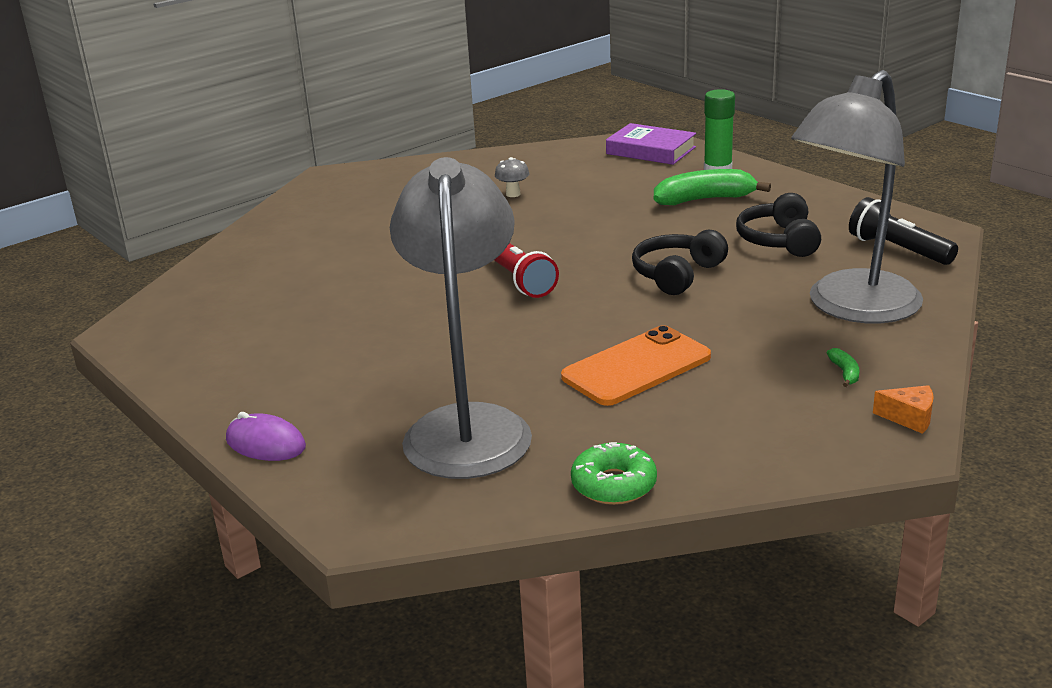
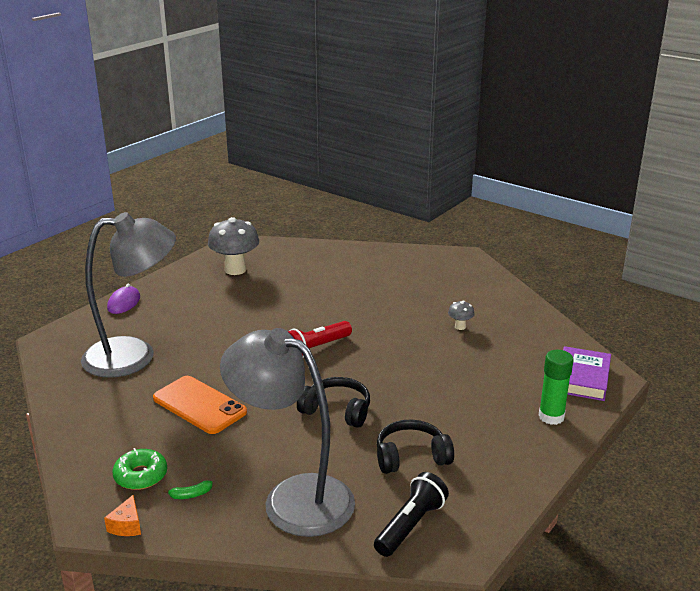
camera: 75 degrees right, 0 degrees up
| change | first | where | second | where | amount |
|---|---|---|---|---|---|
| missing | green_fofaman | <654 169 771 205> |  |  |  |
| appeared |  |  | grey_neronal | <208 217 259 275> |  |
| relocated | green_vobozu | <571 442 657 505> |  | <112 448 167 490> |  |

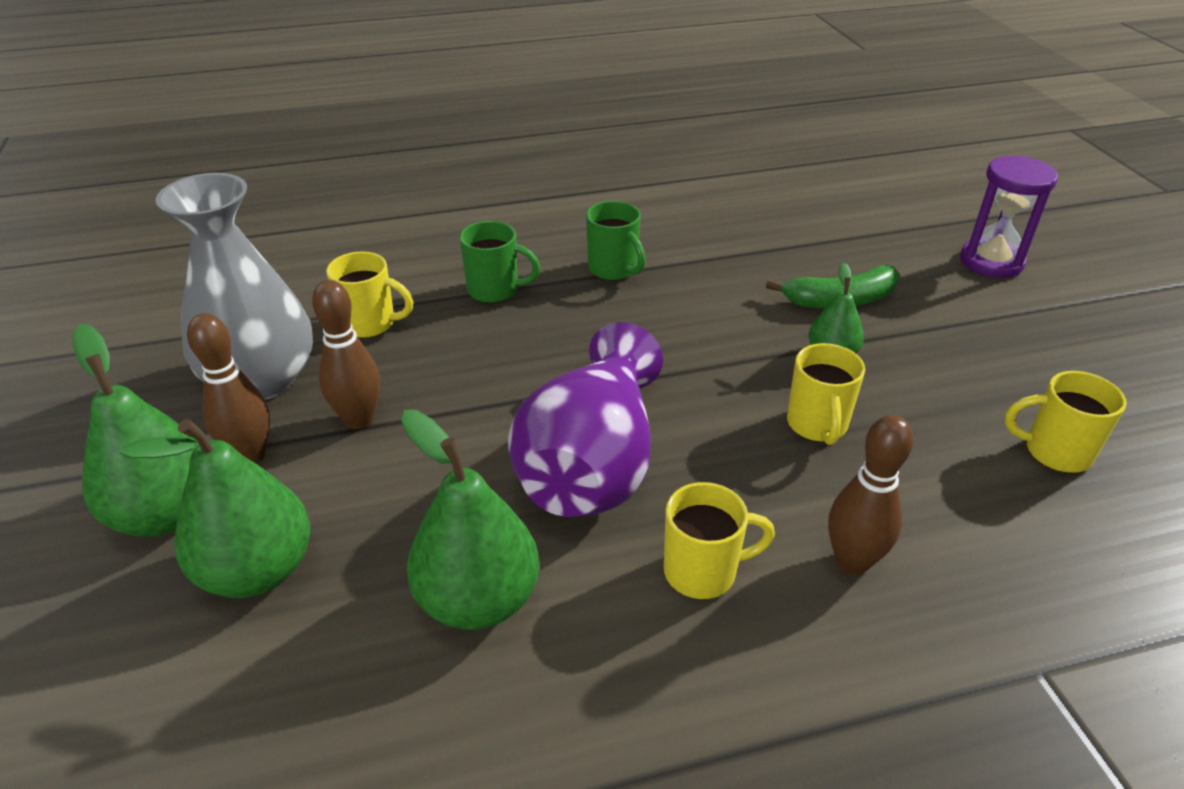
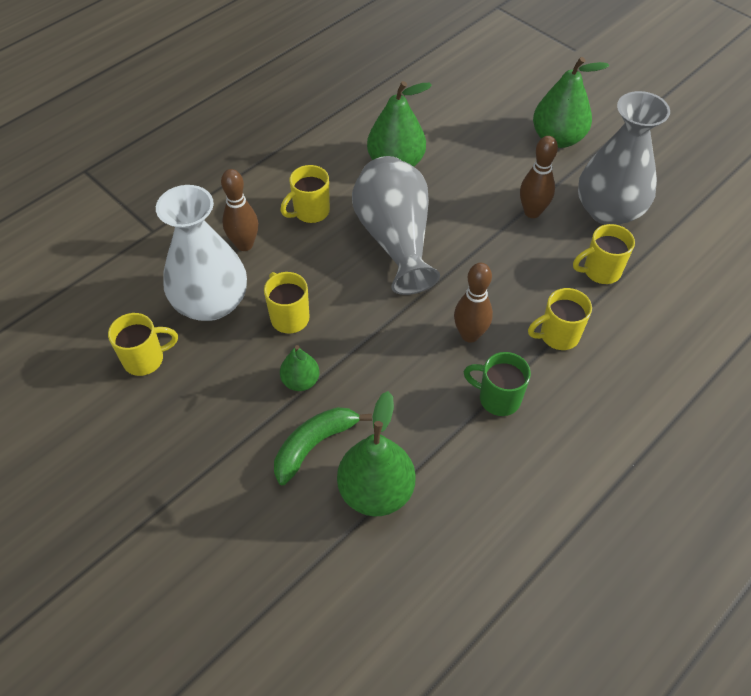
camera: 150 degrees right, 15 degrees up
| change | first | where | second | where | amount |
|---|---|---|---|---|---|
| missing | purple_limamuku | <960 156 1058 278> |  |  |  |
| appeared |  |  | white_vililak | <156 185 247 321> |  |
| relocated | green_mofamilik | <120 419 310 598> |  | <337 391 416 516> |  |
| relocated | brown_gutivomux | <187 313 270 463> |  | <454 263 493 343> |  |
| colour | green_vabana | <459 221 540 303> | yellow_vabana | <528 288 592 350> |  |
| colour | purple_vililak | <508 322 663 517> | grey_vililak | <352 156 440 295> |  |

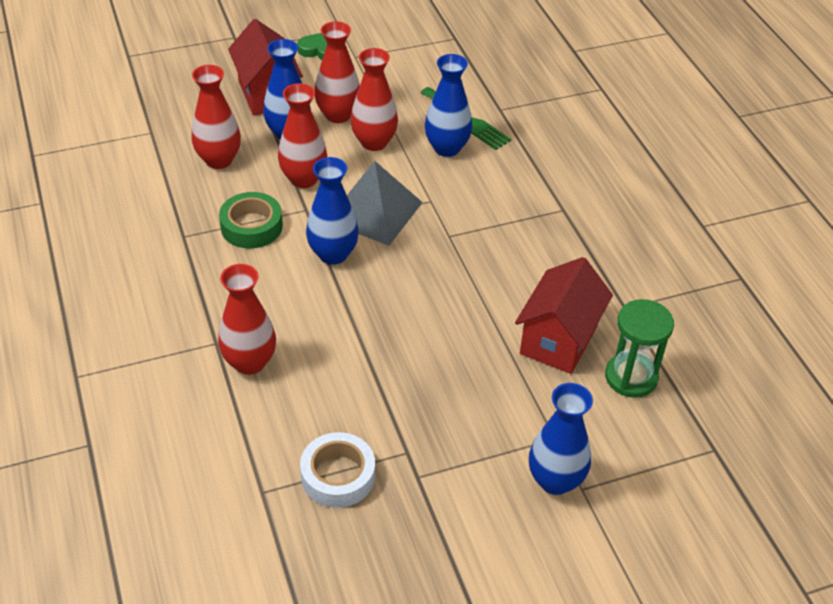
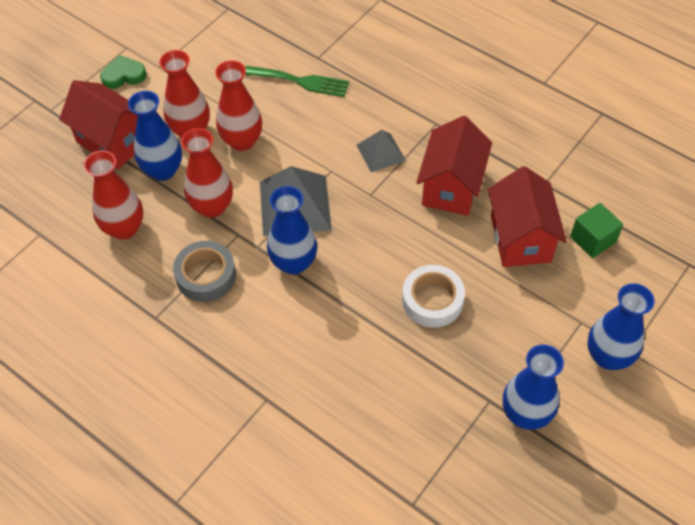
camera: 30 degrees left, 10 degrees up
| change | first | where | second | where | amount |
|---|---|---|---|---|---|
| missing | red_vililak | <218 264 276 375> |  |  |  |
| appeared |  |  | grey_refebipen | <357 130 406 172> |  |
| appeared |  |  | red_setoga | <416 116 492 216> |  |
| relocated | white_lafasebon | <300 432 375 508> |  | <402 265 465 328> |  |
| relocated | blue_vililak | <425 54 472 157> |  | <503 344 564 430> |  |
| exchanged | green_limamuku | <605 299 674 398> | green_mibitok | <570 203 623 258> |  |
| colour | green_lafasebon | <219 192 283 248> | grey_lafasebon | <173 241 236 302> |  |

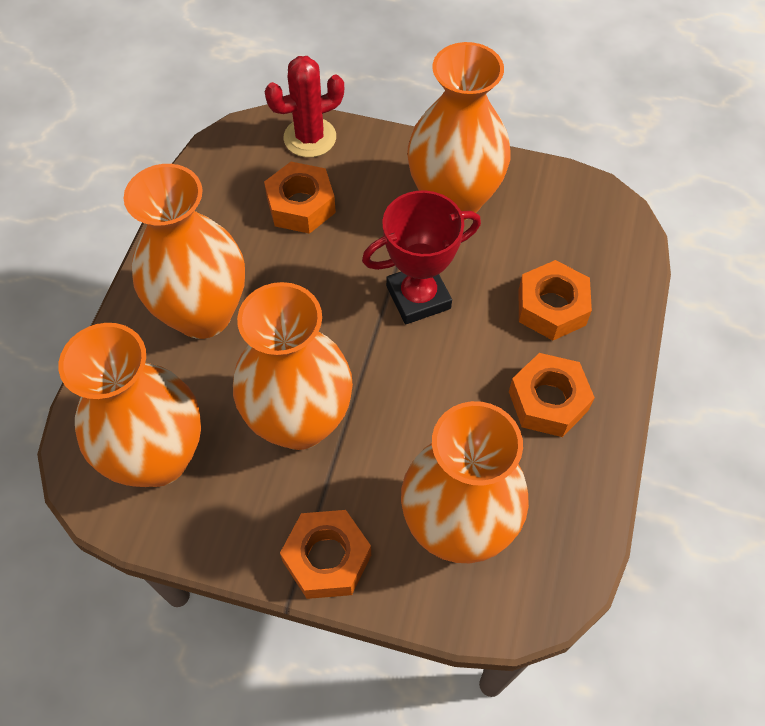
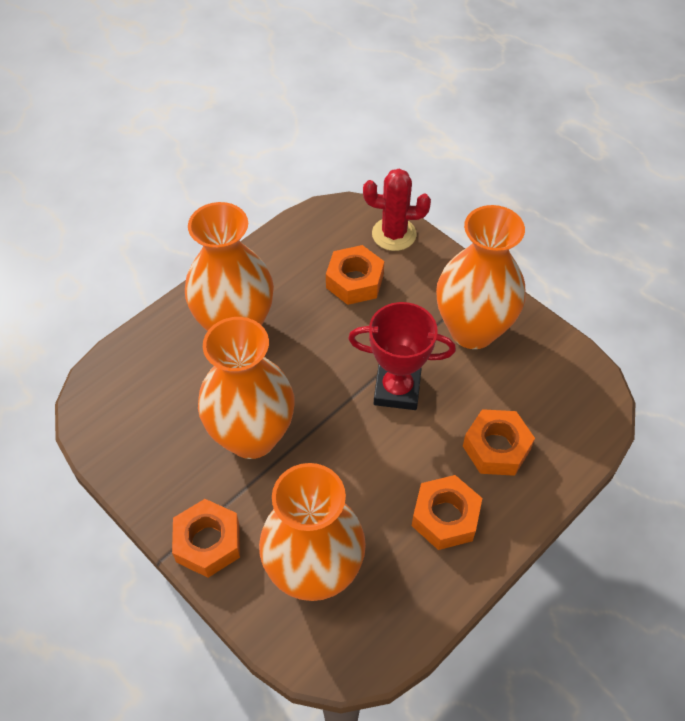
camera: 30 degrees right, 5 degrees down
| change | first | where | second | where | amount |
|---|---|---|---|---|---|
| missing | orange_vililak | <59 323 201 487> |  |  |  |

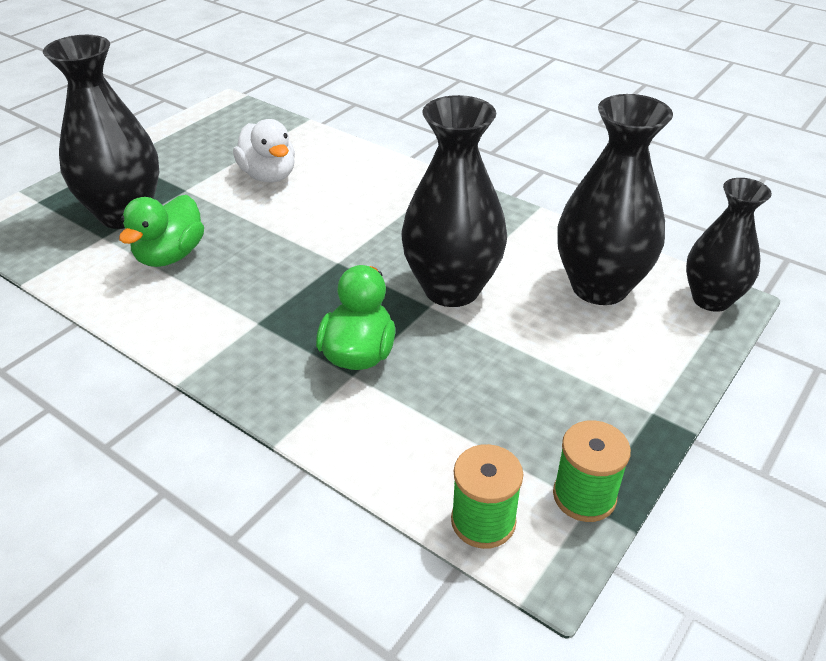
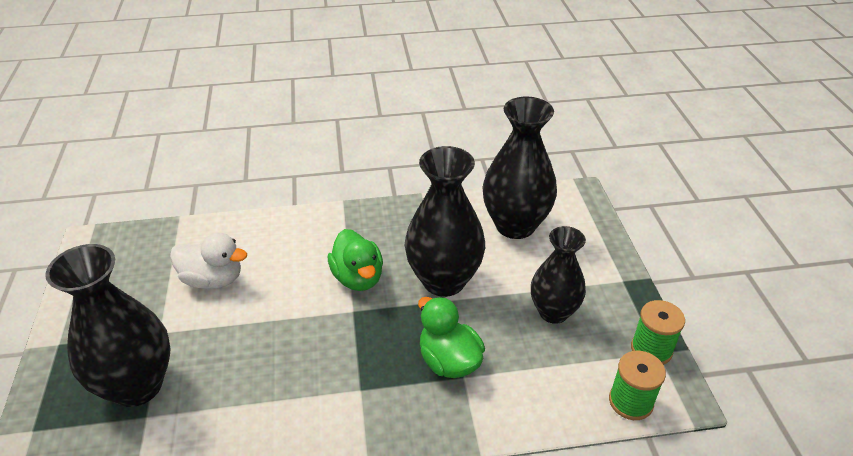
camera: 45 degrees left, 0 degrees up
| change | first | where | second | where | amount |
|---|---|---|---|---|---|
| relocated | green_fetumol | <119 195 204 267> |  | <328 229 383 291> |  |
| relocated | black_vililak | <686 178 772 312> |  | <531 226 586 324> |  |

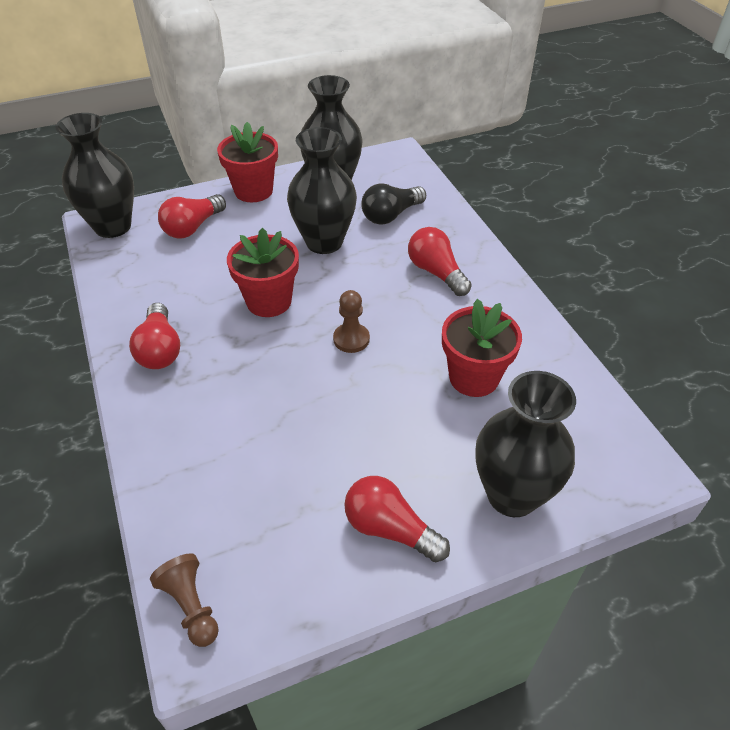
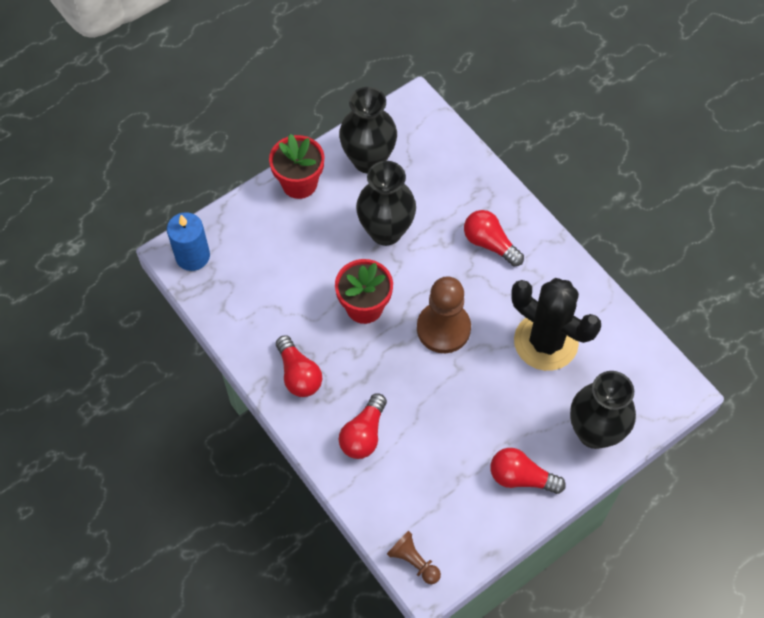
camera: 15 degrees left, 15 degrees up
| change | first | where | second | where | amount |
|---|---|---|---|---|---|
| missing | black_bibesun | <361 183 426 225> |  |  |  |
| relocated | red_bibesun | <158 194 226 238> |  | <339 393 387 459> |  |
| exchanged | black_vililak | <56 113 134 238> | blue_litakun | <167 212 210 271> |  |
| exchanged | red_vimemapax | <442 299 522 397> | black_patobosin | <511 278 601 371> |  |
| size | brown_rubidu | <333 290 370 353> |  | <417 276 471 353> | x1.85 |

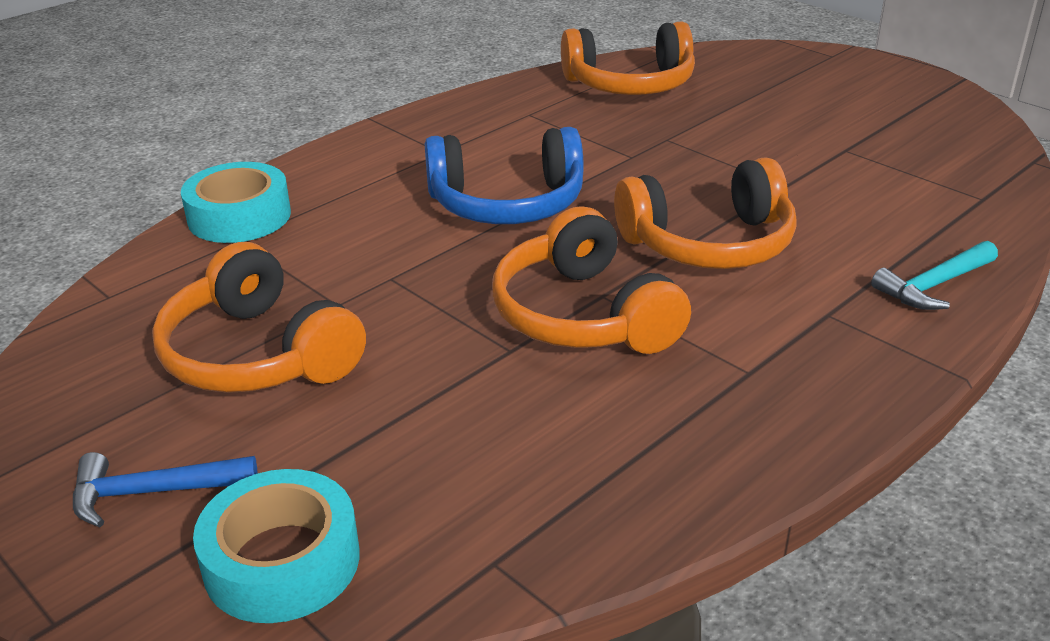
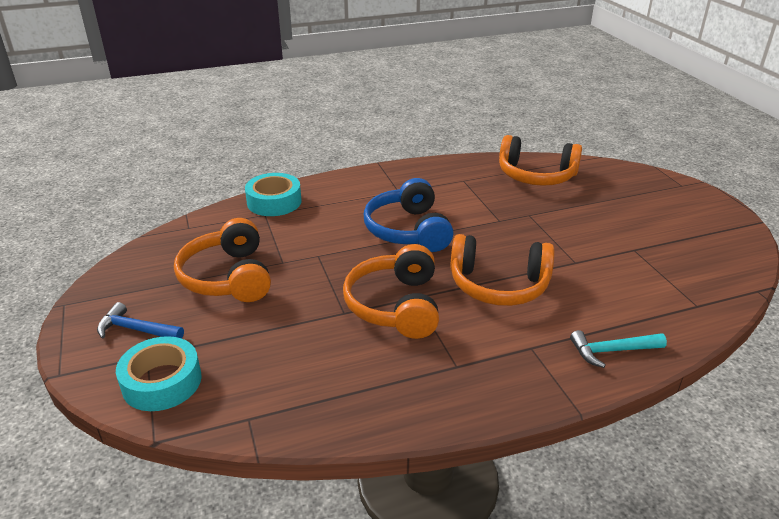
camera: 25 degrees right, 0 degrees up
| change | first | where | second | where | amount |
|---|---|---|---|---|---|
| spun | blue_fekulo | <425 127 584 224> |  | <364 178 454 252> | 60 degrees clockwise |

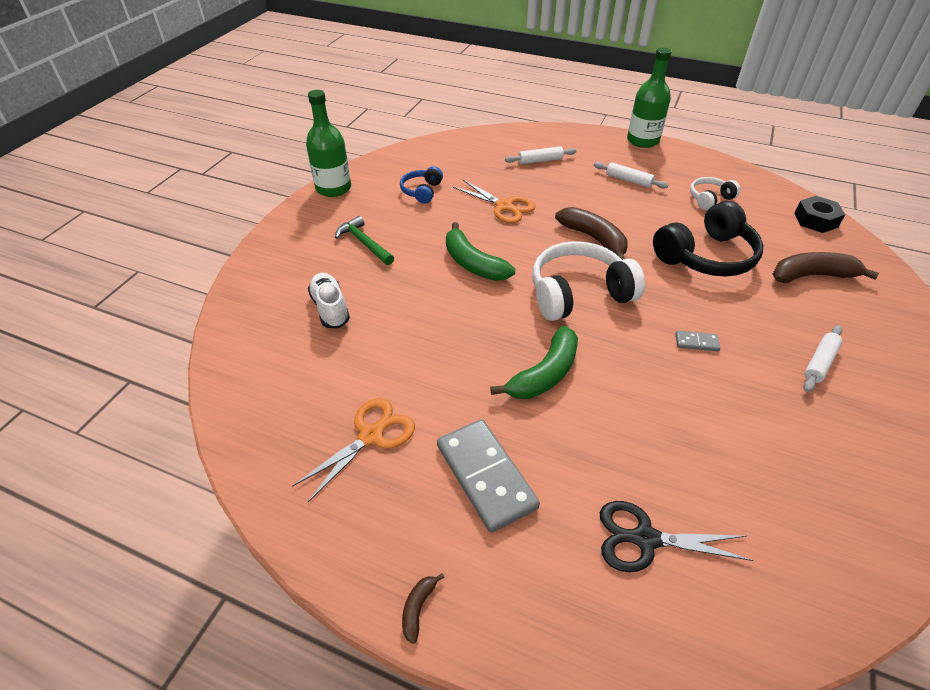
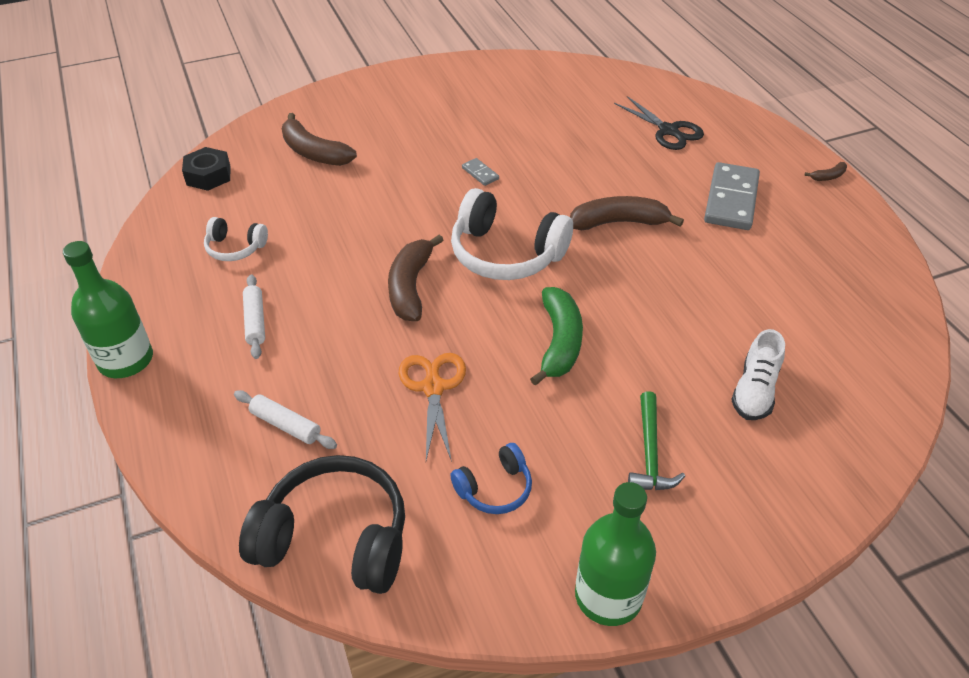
camera: 135 degrees left, 0 degrees up
| change | first | where | second | where | amount |
|---|---|---|---|---|---|
| missing | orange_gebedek | <292 398 415 502> |  |  |  |
| missing | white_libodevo | <803 325 843 392> |  |  |  |
| relocated | black_fekulo | <653 201 763 277> |  | <239 455 405 594> |  |
| colour | green_fofaman | <490 325 578 399> | brown_fofaman | <570 196 684 230> |  |

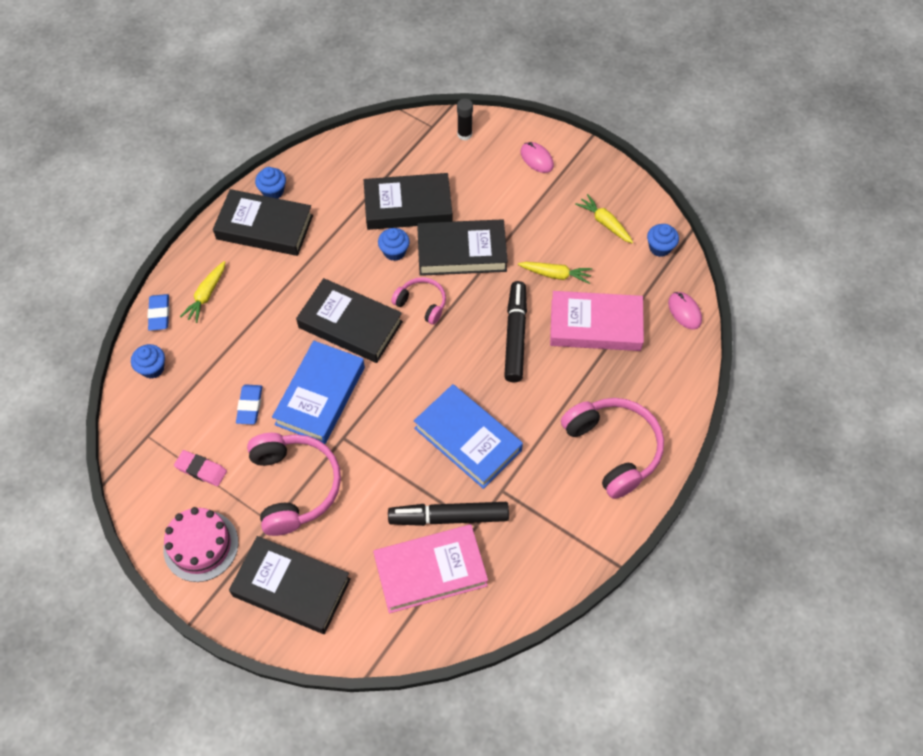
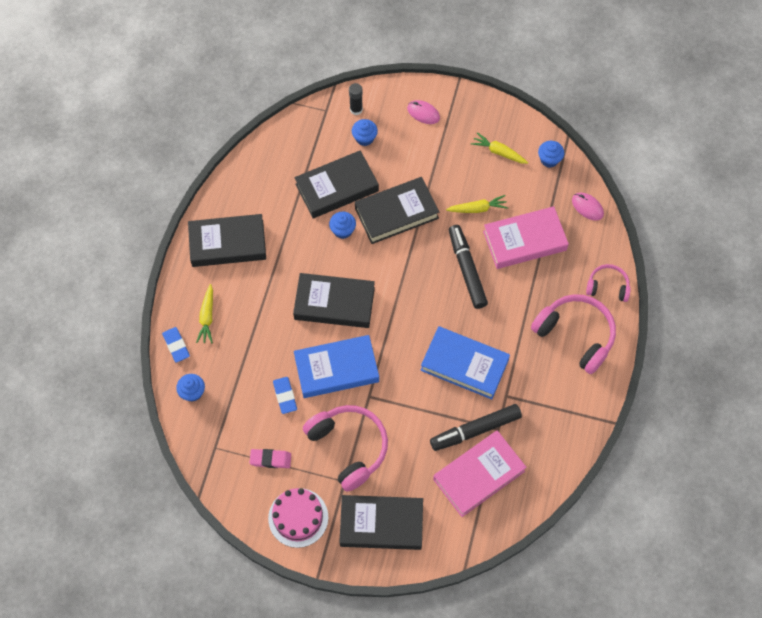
camera: 20 degrees left, 5 degrees up
| change | first | where | second | where | amount |
|---|---|---|---|---|---|
| relocated | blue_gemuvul | <255 167 286 198> |  | <352 119 378 146> |  |
| relocated | pink_fekulo | <391 277 446 325> |  | <586 264 631 302> |  |
| spun | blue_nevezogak | <272 341 365 444> |  | <294 335 379 398> | 75 degrees clockwise |

